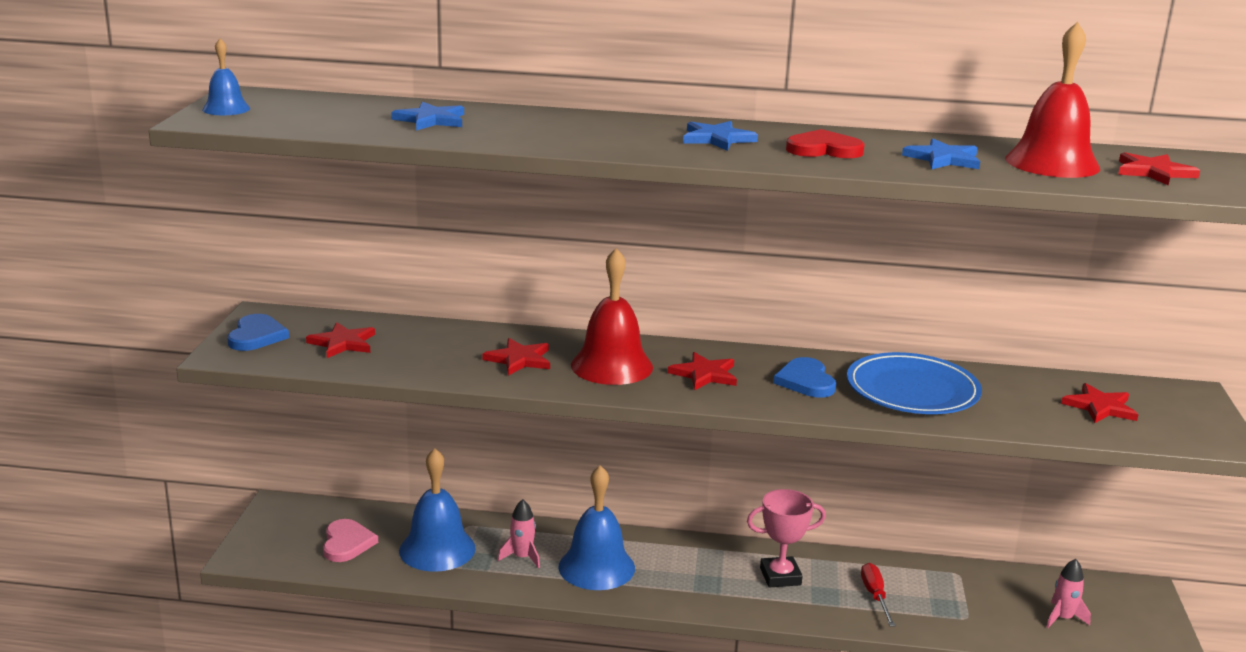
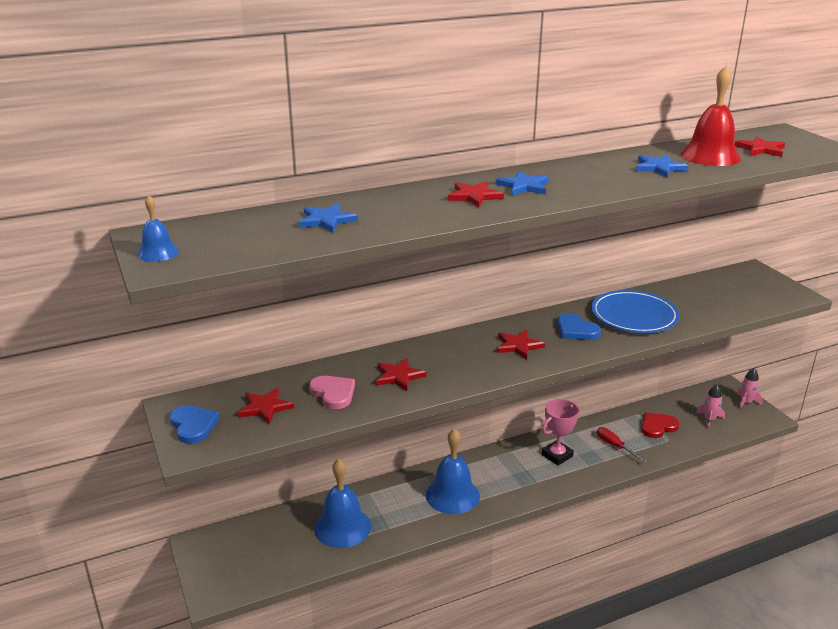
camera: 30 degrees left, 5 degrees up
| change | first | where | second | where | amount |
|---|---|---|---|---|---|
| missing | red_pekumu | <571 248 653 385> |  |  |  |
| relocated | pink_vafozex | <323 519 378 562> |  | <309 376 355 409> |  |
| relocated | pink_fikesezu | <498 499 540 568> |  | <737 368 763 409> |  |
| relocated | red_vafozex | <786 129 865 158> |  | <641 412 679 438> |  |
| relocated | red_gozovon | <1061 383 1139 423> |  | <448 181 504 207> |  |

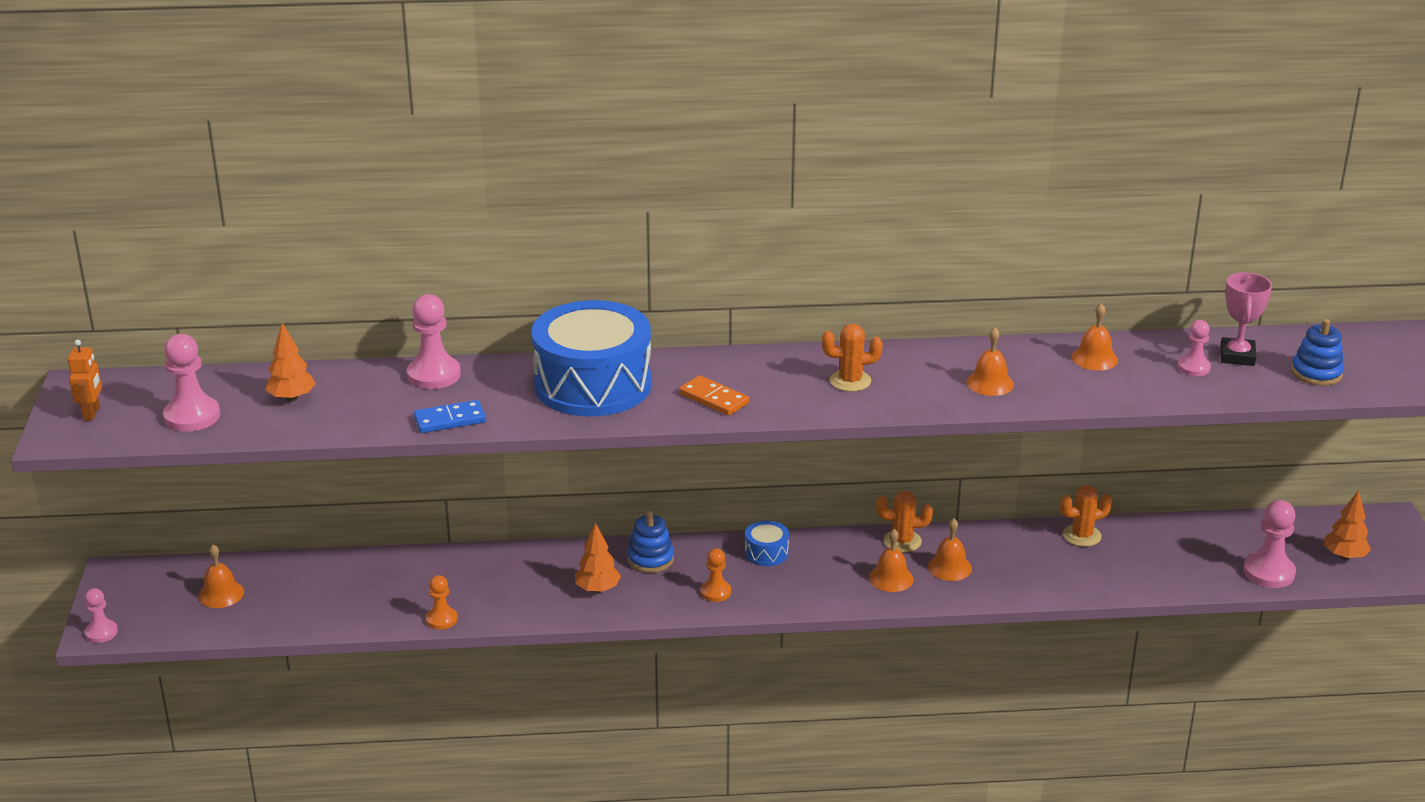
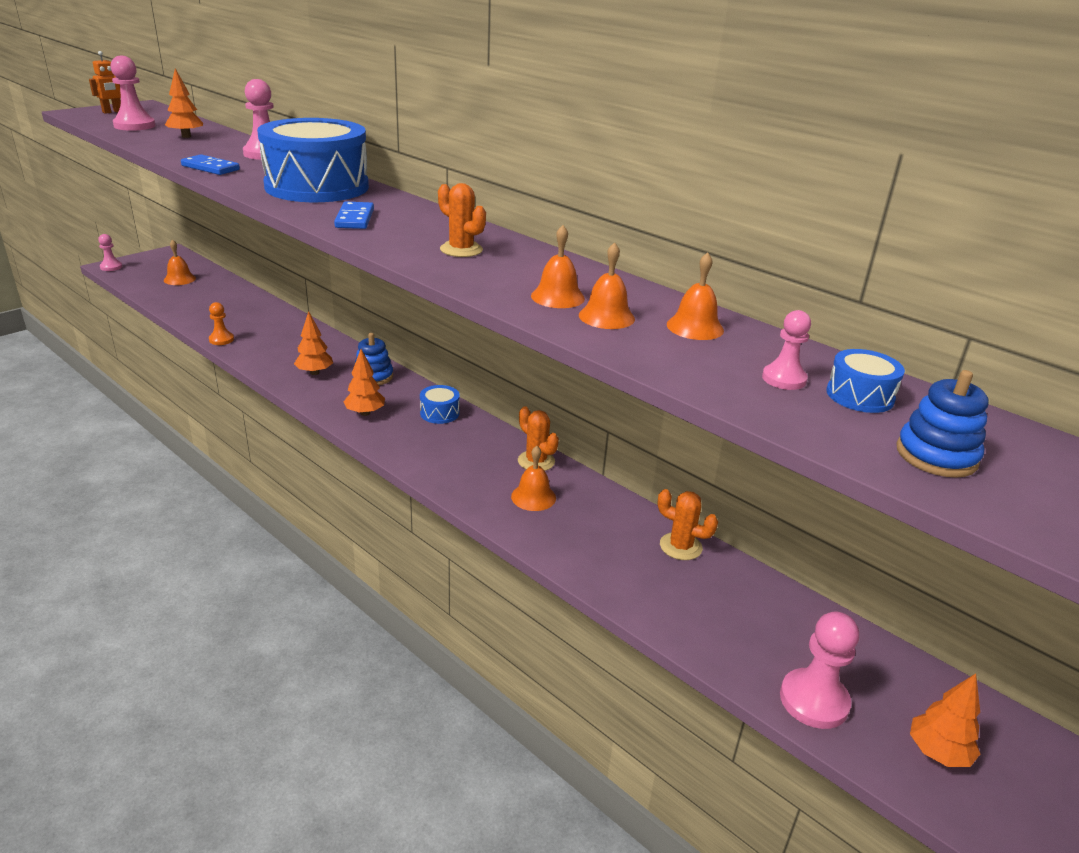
camera: 45 degrees right, 0 degrees up
| change | first | where | second | where | amount |
|---|---|---|---|---|---|
| relocated | orange_pekumu | <869 529 913 592> |  | <579 242 635 329> |  |
| exchanged | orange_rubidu | <701 549 731 602> | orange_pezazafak | <343 349 385 416> |  |
| exchanged | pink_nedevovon | <1220 272 1272 366> | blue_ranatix | <826 349 905 413> |  |
| colour | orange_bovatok | <679 375 749 416> | blue_bovatok | <334 201 374 229> |  |

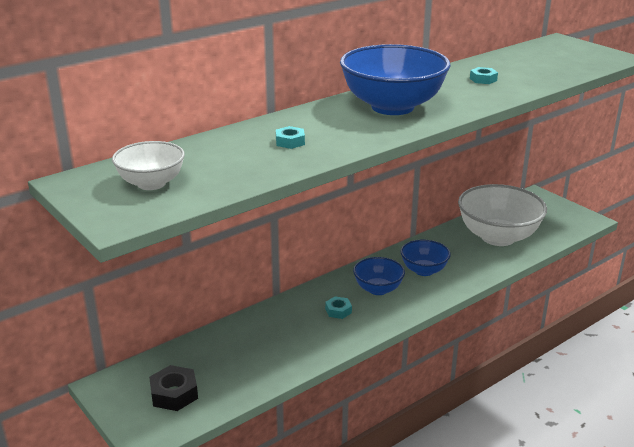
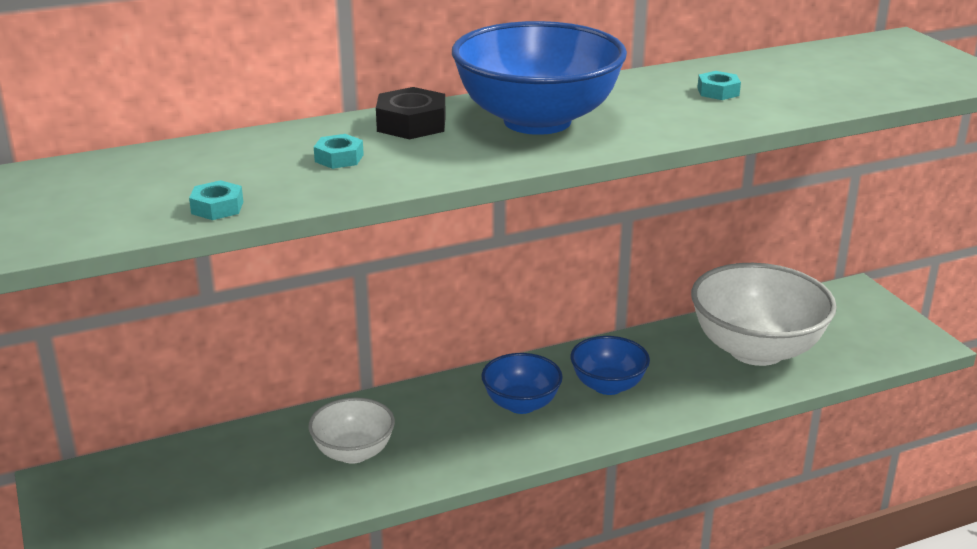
camera: 15 degrees right, 0 degrees up
| change | first | where | second | where | amount |
|---|---|---|---|---|---|
| relocated | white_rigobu | <112 141 185 190> |  | <308 398 395 464> |  |
| relocated | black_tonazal | <149 365 198 411> |  | <376 87 446 139> |  |
| relocated | turquoise_tonazal | <325 296 352 319> |  | <189 180 243 220> |  |

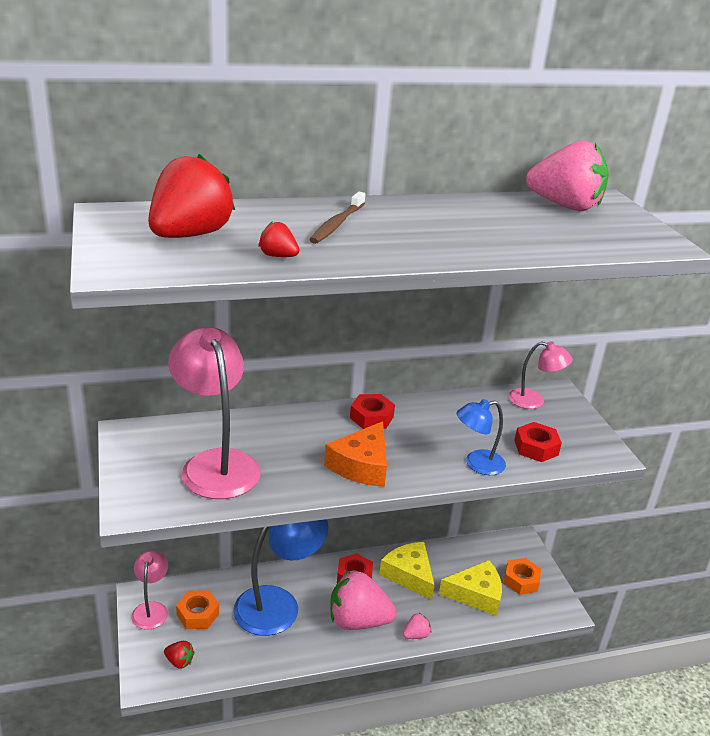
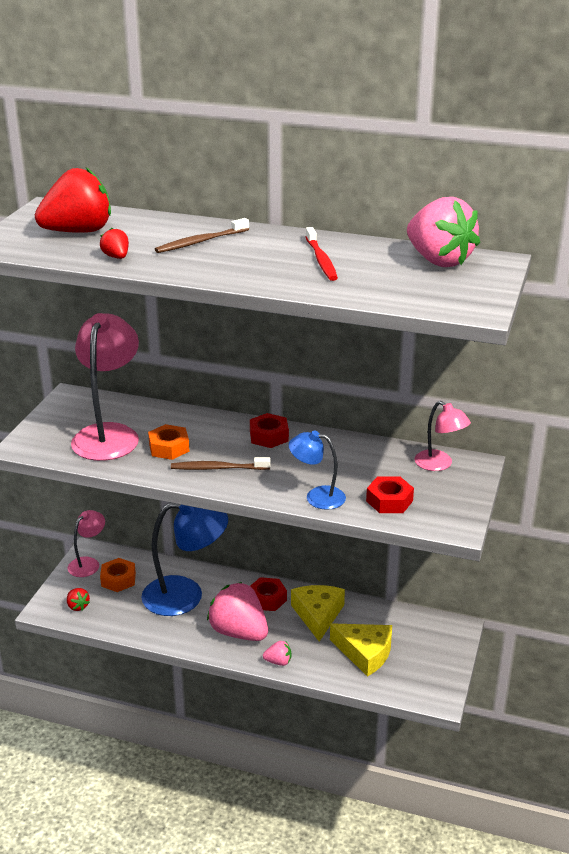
camera: 35 degrees right, 0 degrees up
| change | first | where | second | where | amount |
|---|---|---|---|---|---|
| appeared |  |  | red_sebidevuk | <305 227 338 281> |  |
| relocated | orange_tonazal | <504 558 541 595> |  | <148 424 190 460> |  |
| exchanged | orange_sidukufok | <324 421 387 487> | brown_sebidevuk | <171 457 271 470> |  |

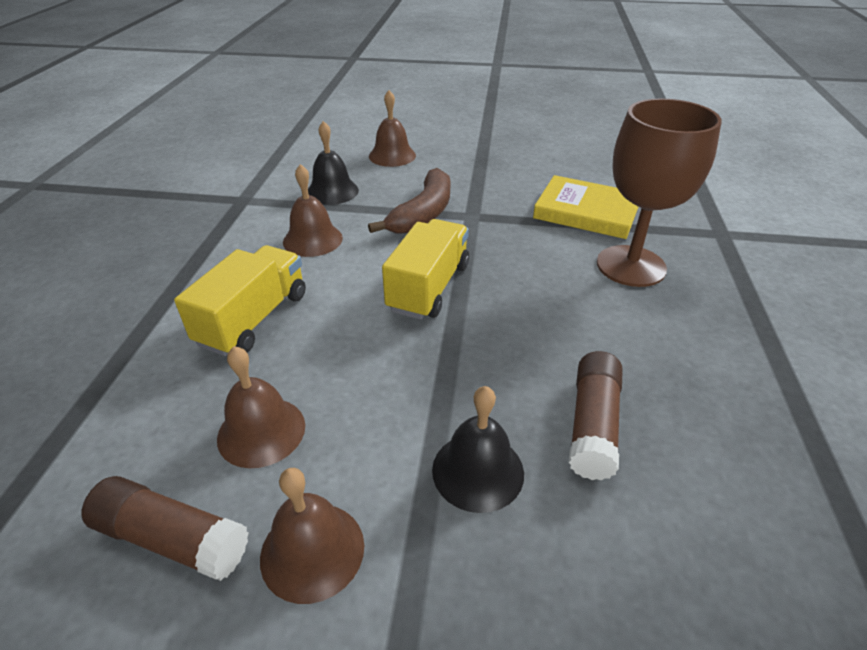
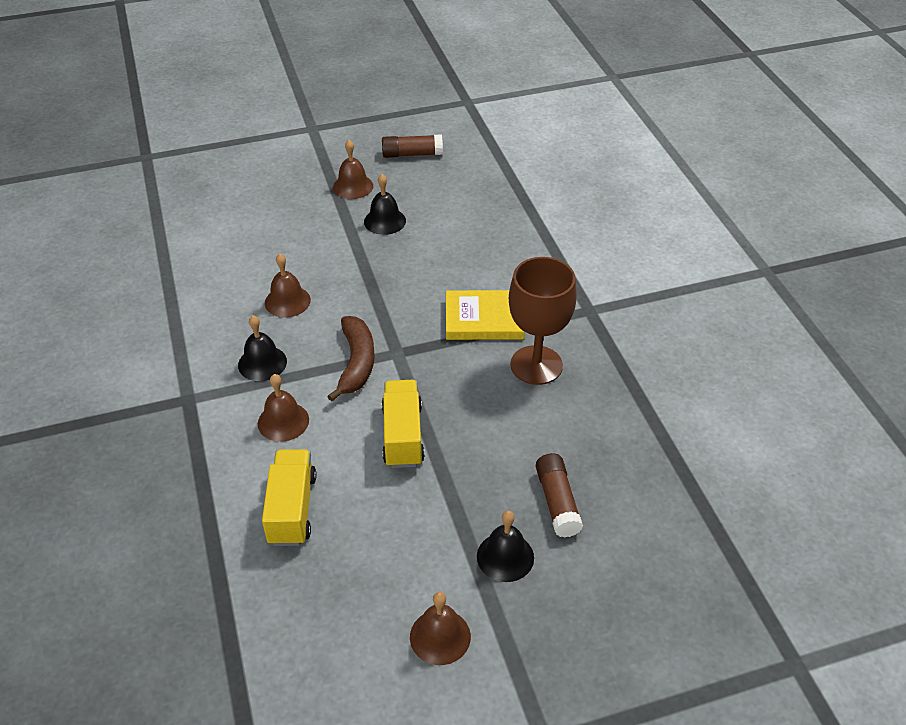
camera: 25 degrees left, 5 degrees up
| change | first | where | second | where | amount |
|---|---|---|---|---|---|
| appeared |  |  | black_pekumu | <364 174 406 235> |  |
| relocated | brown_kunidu | <81 476 249 581> |  | <382 134 443 158> |  |
| relocated | brown_pekumu | <217 346 305 468> |  | <333 140 373 199> |  |

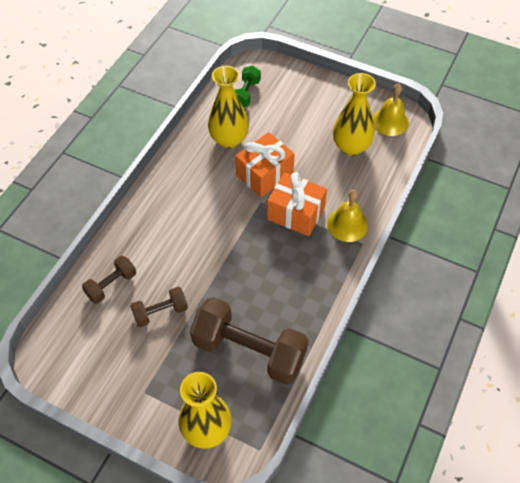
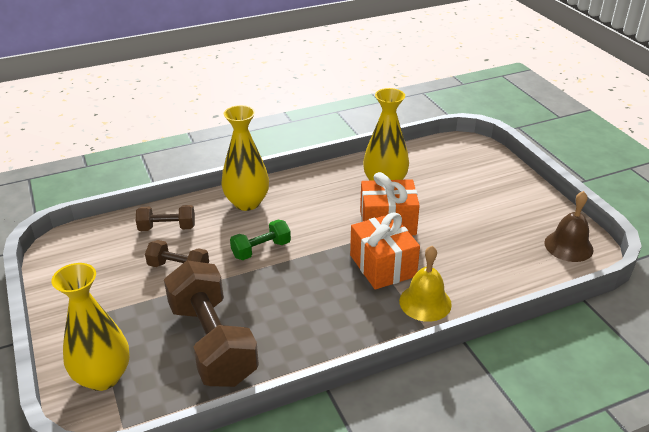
camera: 40 degrees right, 20 degrees down
| change | first | where | second | where | amount |
|---|---|---|---|---|---|
| relocated | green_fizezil | <235 66 261 107> |  | <230 220 291 260> |  |
| relocated | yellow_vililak | <333 73 376 156> |  | <221 105 269 211> |  |
| colour | yellow_pekumu | <372 84 409 136> | brown_pekumu | <544 191 594 262> |  |

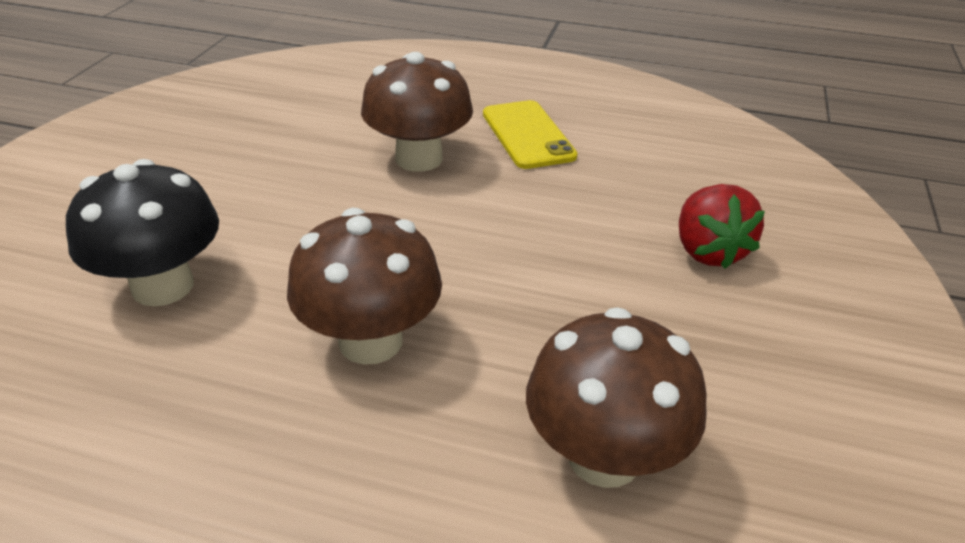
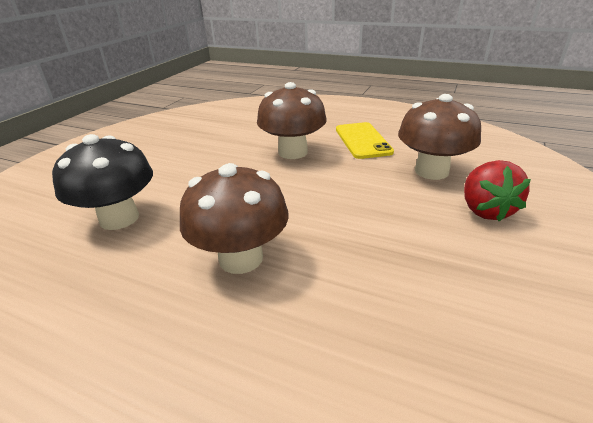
camera: 10 degrees right, 5 degrees down
| change | first | where | second | where | amount |
|---|---|---|---|---|---|
| relocated | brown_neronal | <526 307 707 488> |  | <398 94 481 180> |  |

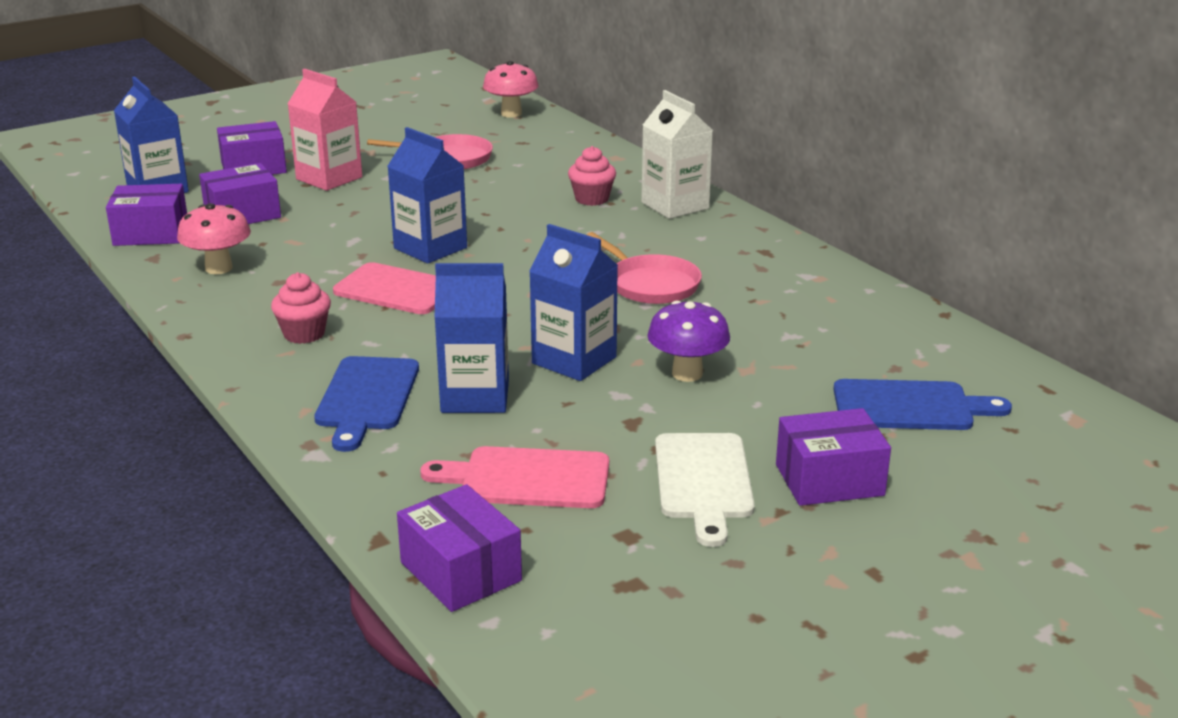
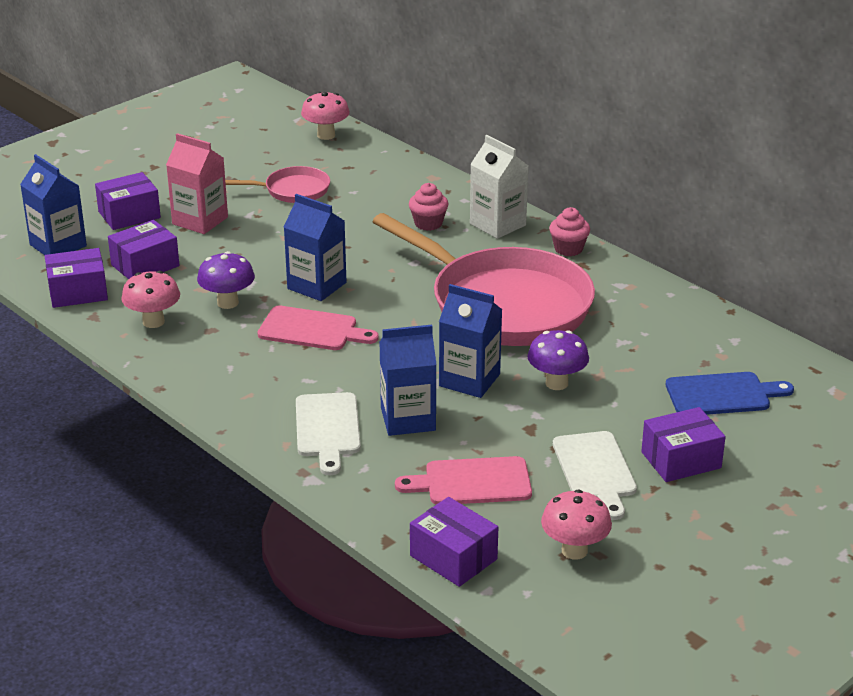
camera: 10 degrees left, 5 degrees up
| change | first | where | second | where | amount |
|---|---|---|---|---|---|
| appeared |  |  | purple_neronal | <197 251 255 309> |  |
| appeared |  |  | pink_neronal | <541 489 612 560> |  |
| relocated | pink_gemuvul | <271 272 331 344> |  | <549 207 590 256> |  |
| colour | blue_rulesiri | <314 356 419 452> | white_rulesiri | <296 392 361 475> |  |
| size | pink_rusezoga | <587 232 702 304> |  | <372 213 595 346> | x2.21 |

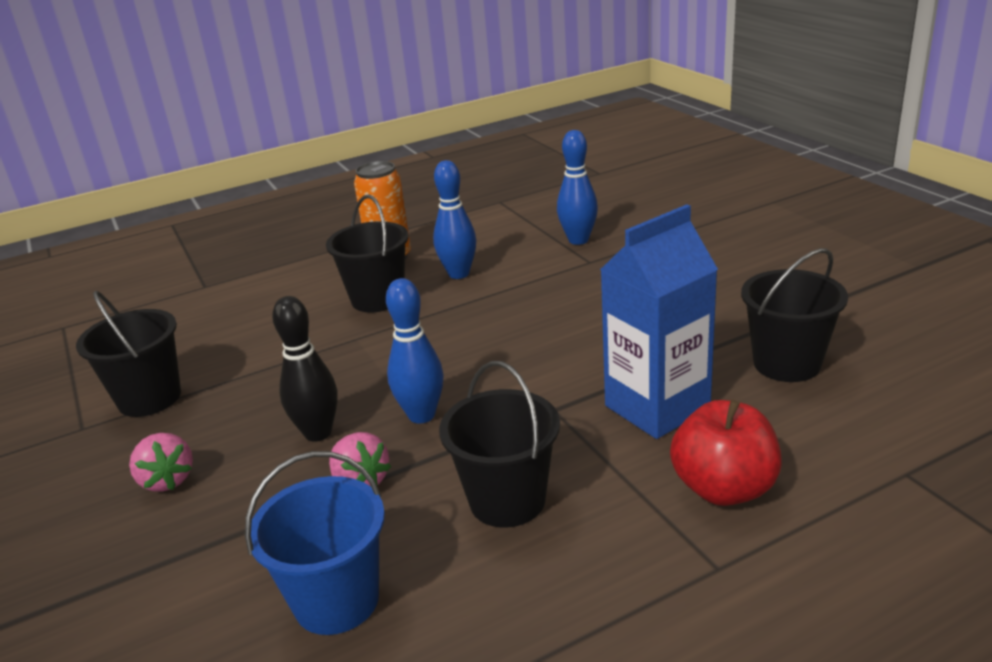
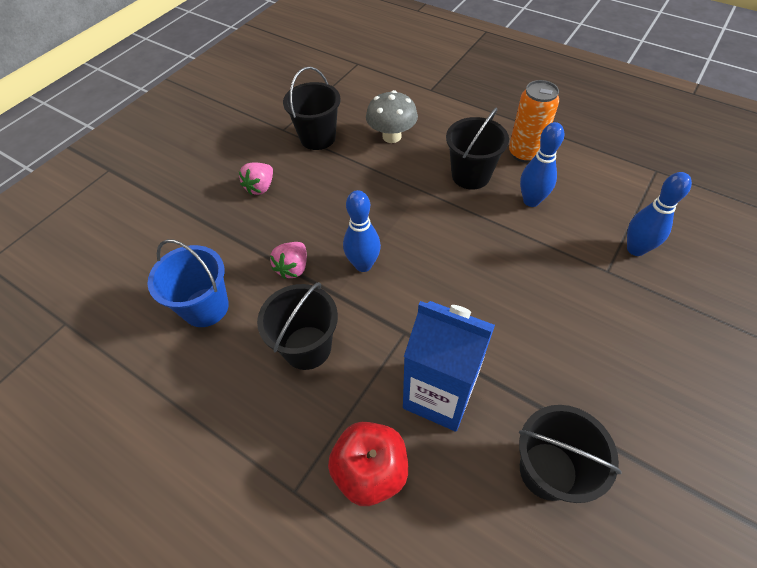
camera: 60 degrees right, 25 degrees up
| change | first | where | second | where | amount |
|---|---|---|---|---|---|
| missing | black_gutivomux | <272 296 338 442> |  |  |  |
| appeared |  |  | grey_neronal | <366 90 418 143> |  |

